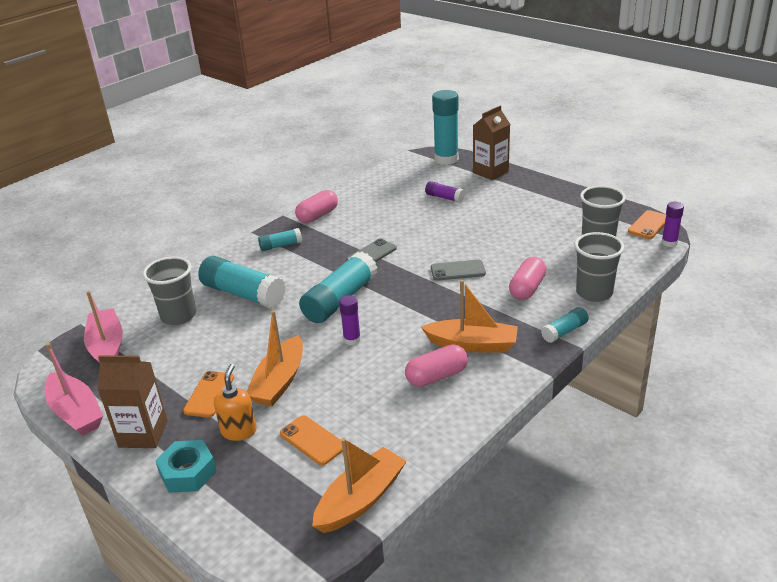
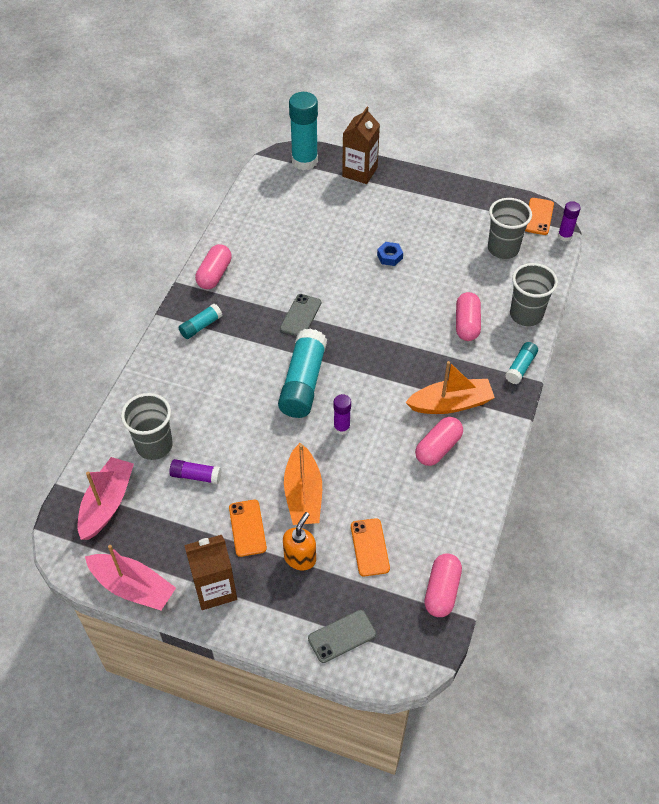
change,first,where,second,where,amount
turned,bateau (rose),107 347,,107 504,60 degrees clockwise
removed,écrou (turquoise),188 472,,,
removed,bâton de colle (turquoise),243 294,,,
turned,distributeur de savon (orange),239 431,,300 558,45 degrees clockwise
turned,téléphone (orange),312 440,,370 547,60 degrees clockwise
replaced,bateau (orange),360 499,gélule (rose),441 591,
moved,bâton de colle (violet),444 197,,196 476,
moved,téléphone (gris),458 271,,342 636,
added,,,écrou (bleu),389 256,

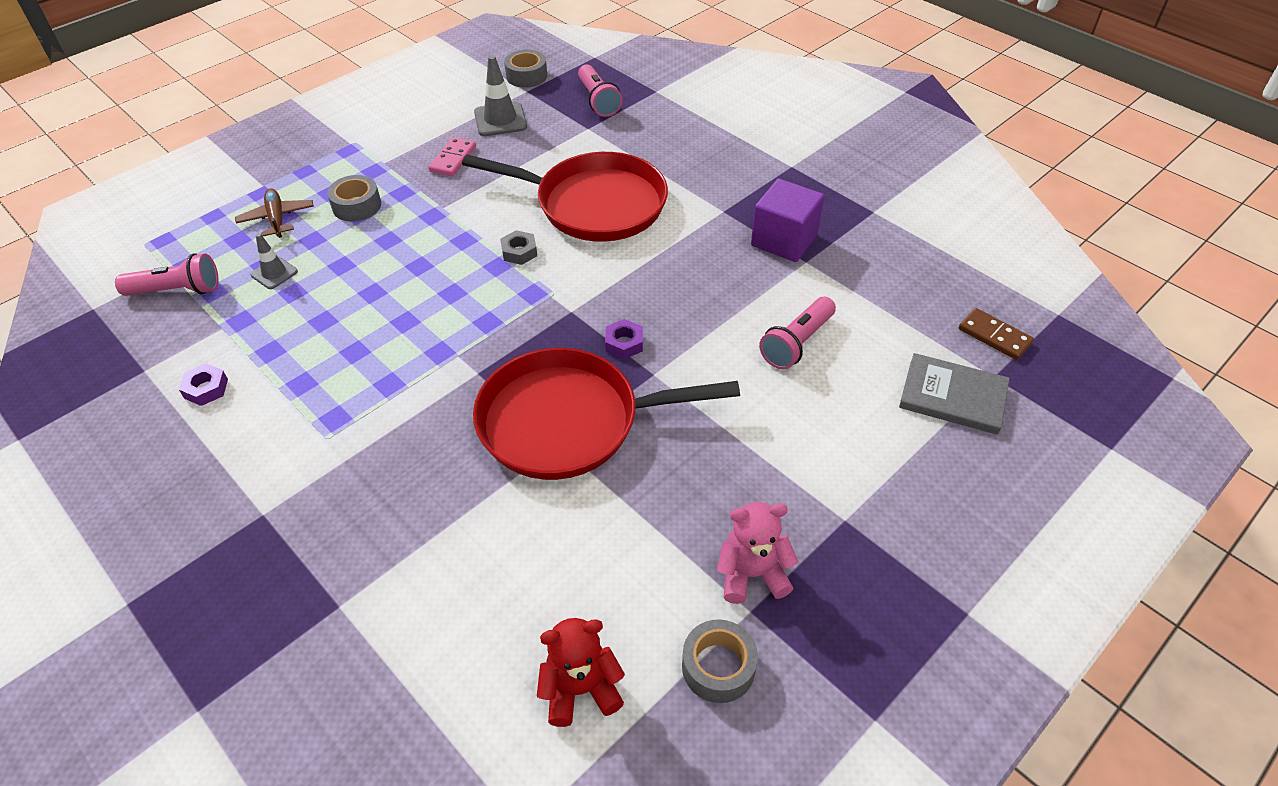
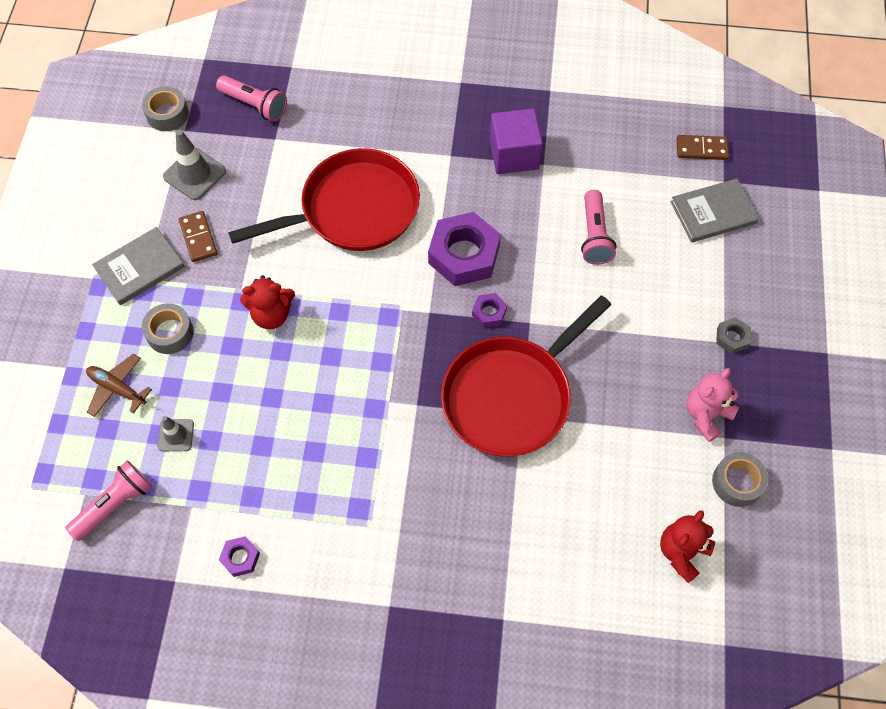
change,first,where,second,where,amount
recoloured,domino (rose),453 159,domino (marron),198 238,
moved,écrou (gris),519 252,,732 338,
added,,,livre (gris),140 268,
added,,,ours en peluche (rouge),271 315,
added,,,écrou (violet),464 255,

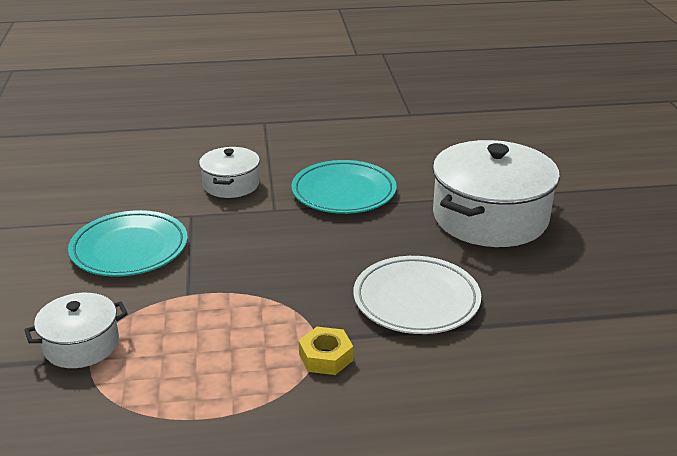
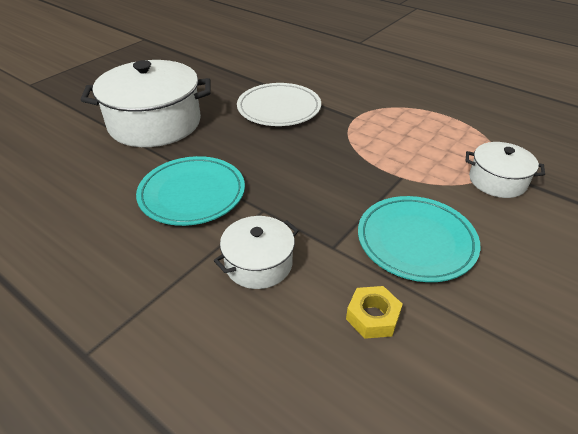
change,first,where,second,where,amount
moved,écrou (jaune),326 357,,372 317,

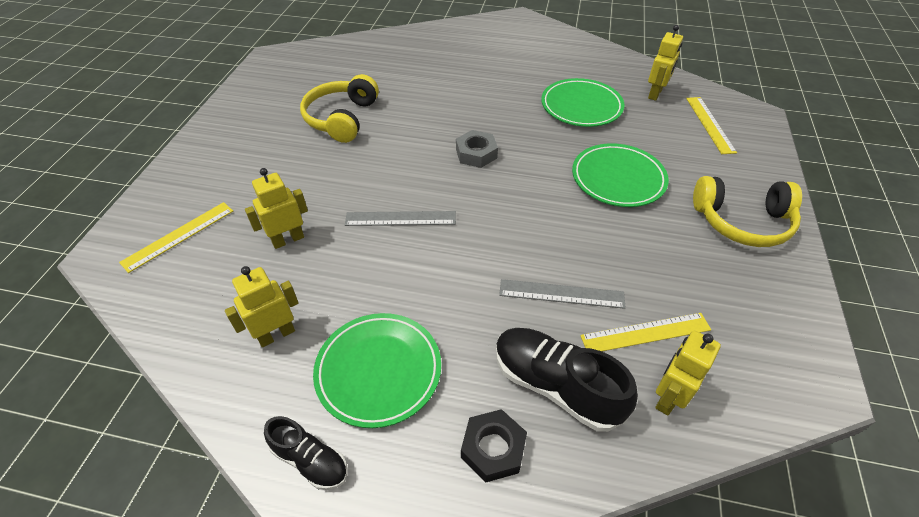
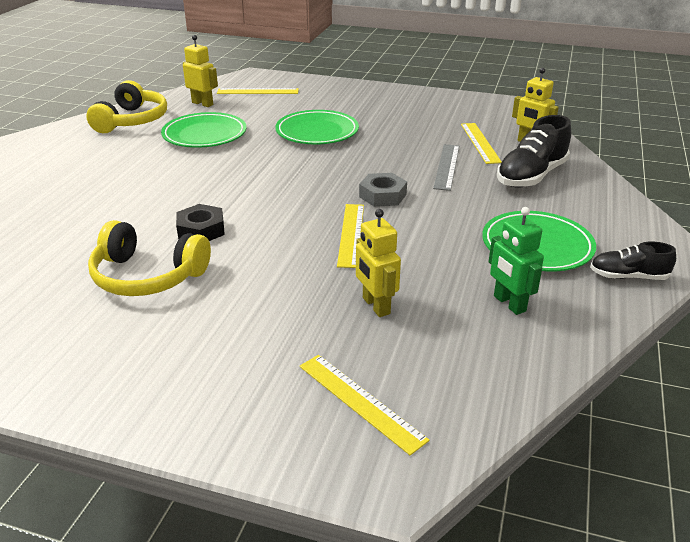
change,first,where,second,where,amount
recoloured,robot (jaune),276 334,robot (vert),509 304,
turned,chaussure (noir),310 460,,628 276,120 degrees counterclockwise
recoloured,règle (gris),400 219,règle (jaune),351 234,
moved,écrou (gris),476 153,,382 195,
moved,écrou (noir),493 448,,201 230,
moved,casque audio (jaune),742 222,,132 120,

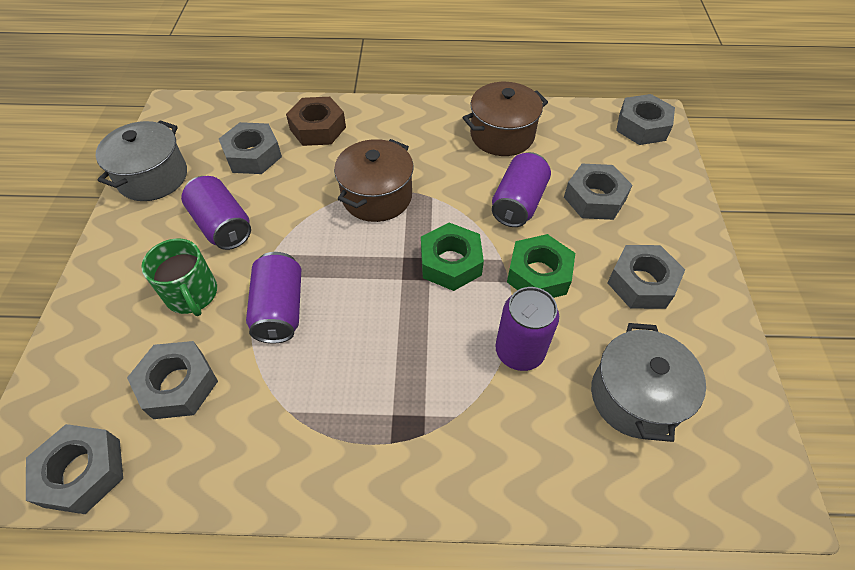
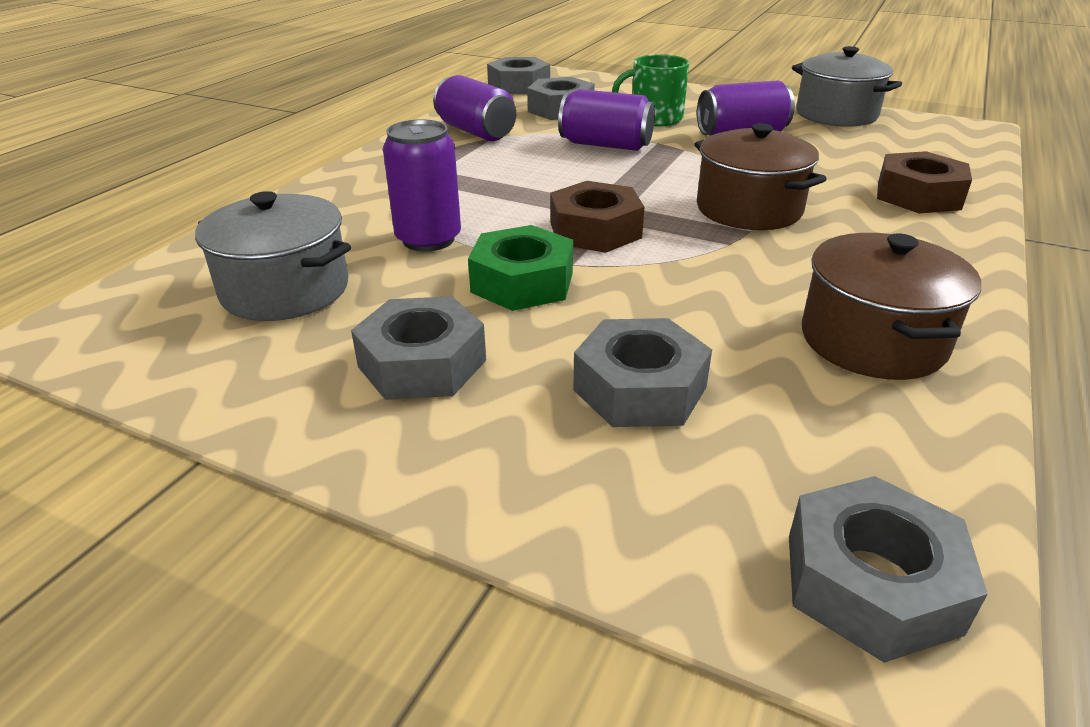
change,first,where,second,where,amount
removed,écrou (gris),253 155,,,
recoloured,écrou (vert),451 263,écrou (marron),595 230,
moved,canette (violet),518 203,,476 132,

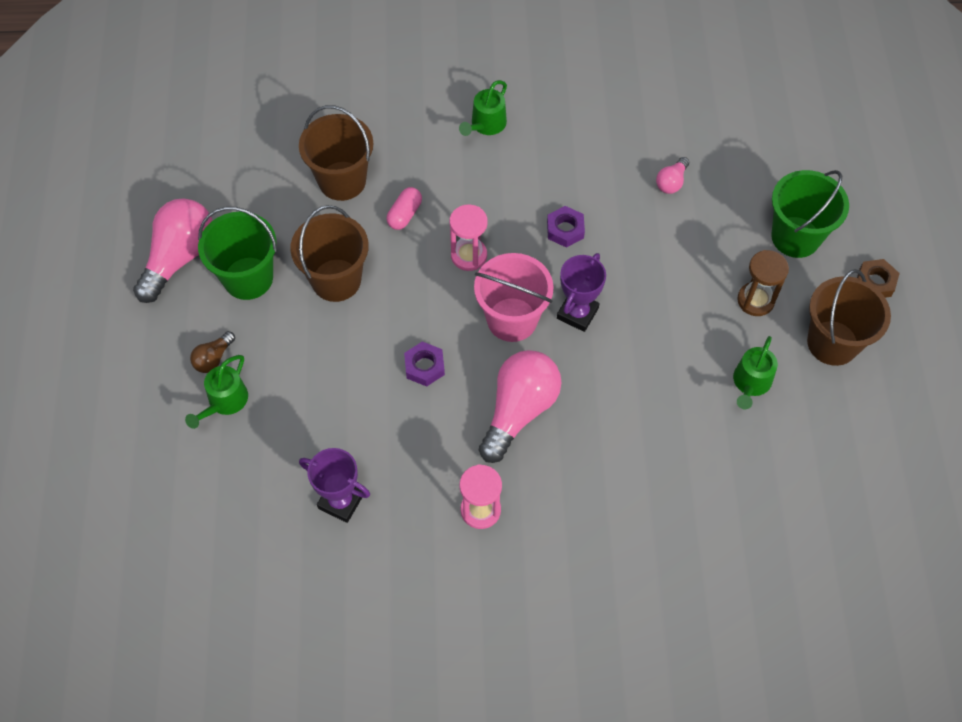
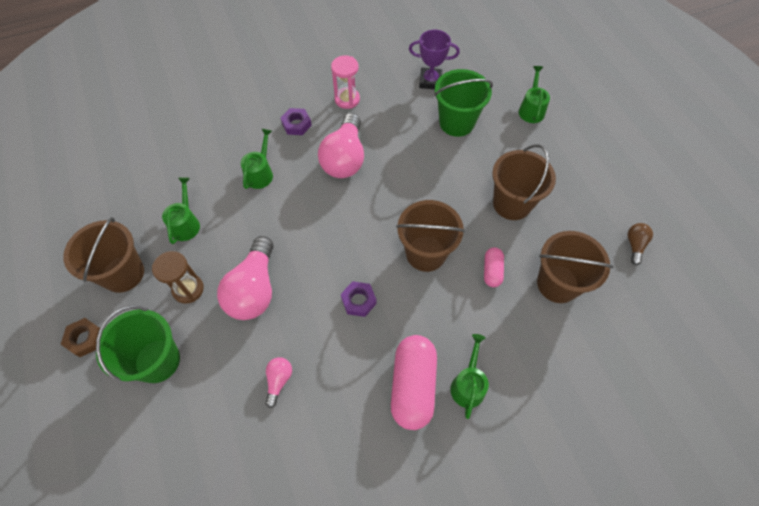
change,first,where,second,where,amount
moved,ampoule (rose),180 257,,254 289,
moved,ampoule (marron),213 358,,635 245,
moved,seau (vert),248 278,,456 122,
moved,écrou (violet),424 366,,296 124,
replaced,sablier (rose),469 255,seau (marron),426 253,
removed,seau (rose),512 319,,,
removed,trophée (violet),577 313,,,
added,,,arrosoir (vert),260 173,
added,,,gélule (rose),413 386,

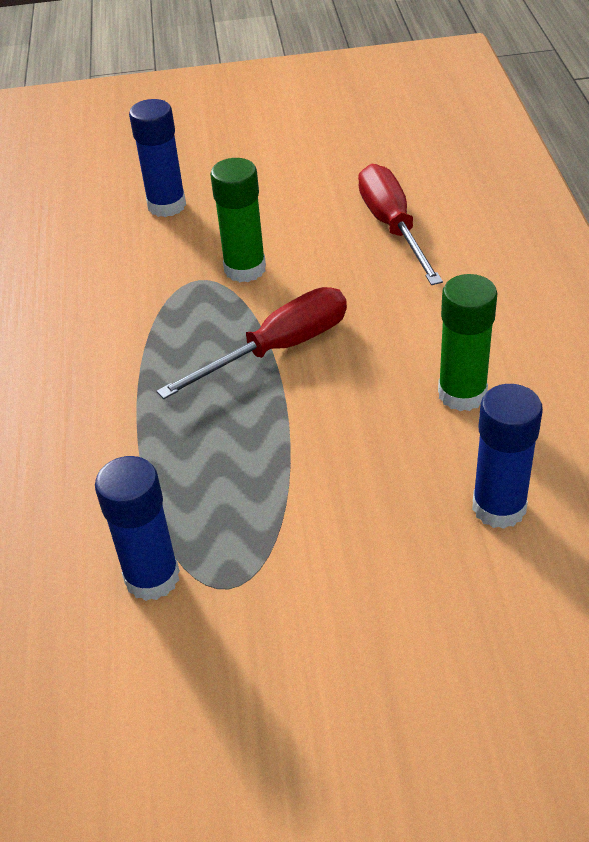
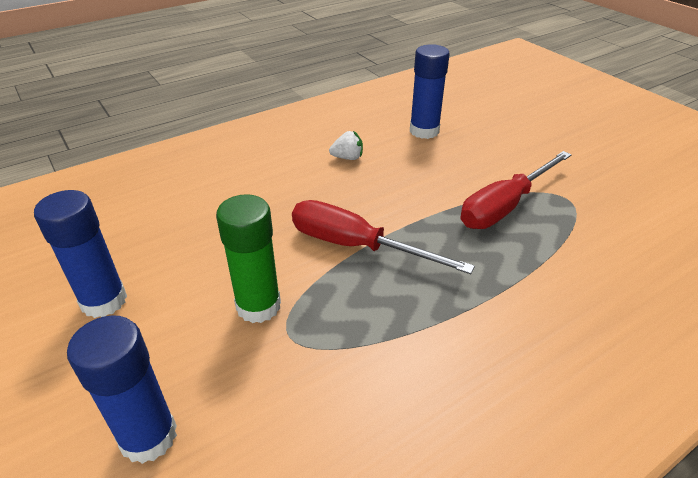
change,first,where,second,where,amount
moved,bâton de colle (bleu),152 577,,104 301,
moved,tournevis (rouge),392 227,,505 206,
replaced,bâton de colle (vert),462 394,fraise (blanc),347 158,

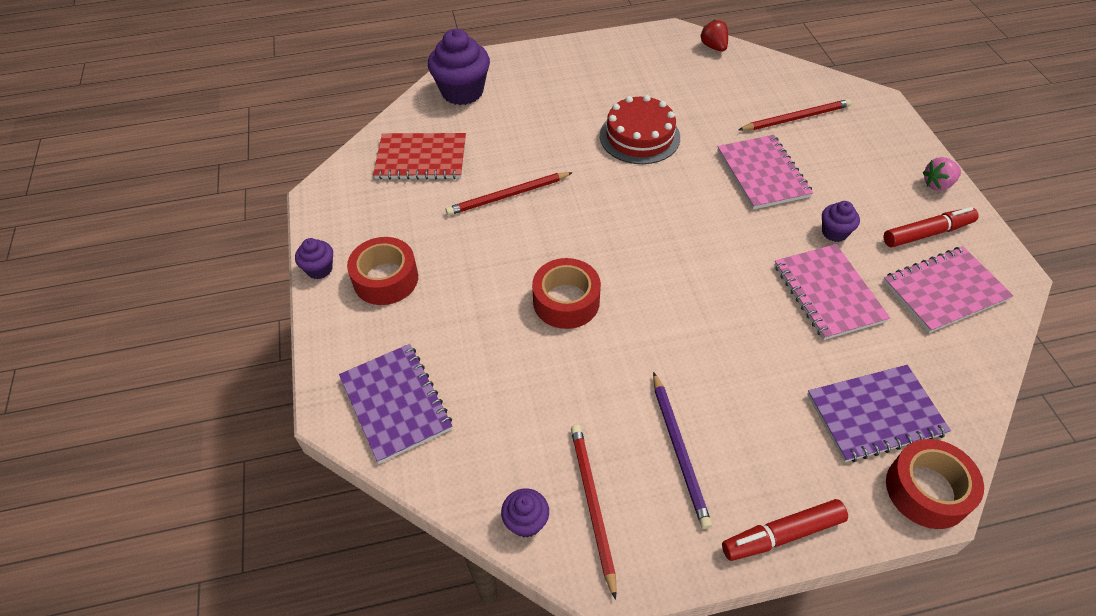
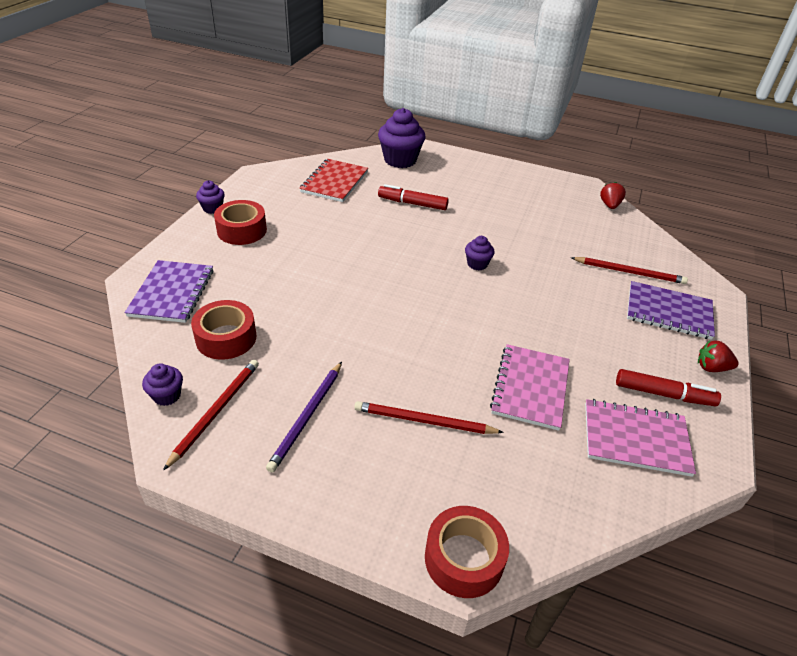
change,first,where,second,where,amount
turned,carnet (rouge),421 158,,334 182,75 degrees clockwise
moved,crayon (rouge),507 196,,424 421,
moved,ruban adhésif (rouge),566 301,,226 338,
removed,gâteau (rouge),639 136,,,
removed,carnet (rose),762 174,,,
moved,feutre (rouge),782 534,,412 203,
moved,carnet (violet),875 414,,668 312,
moved,muffin (violet),834 232,,477 264,
recoloured,fraise (rose),937 184,fraise (rouge),711 368,

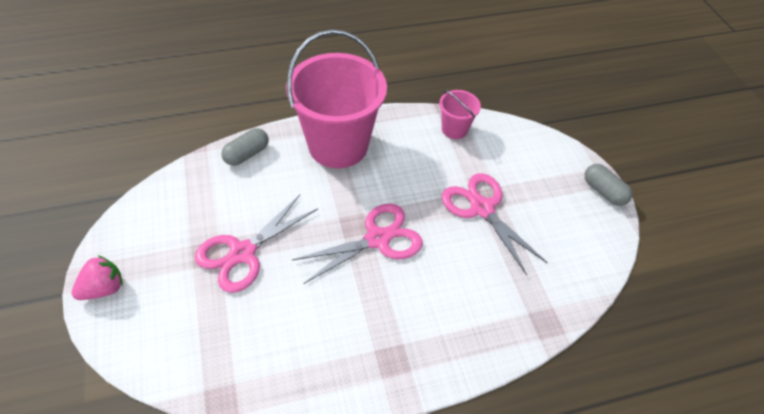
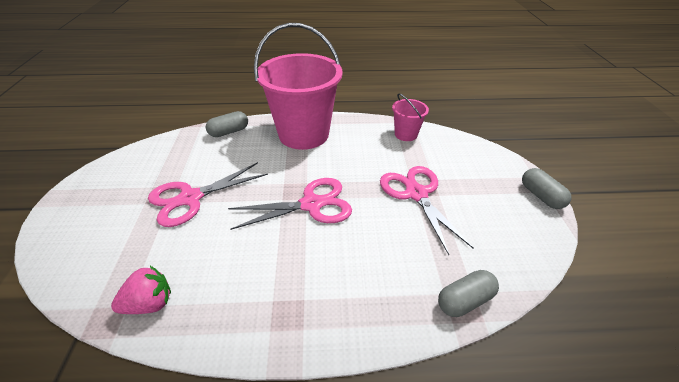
change,first,where,second,where,amount
moved,fraise (rose),104 288,,150 303,
added,,,gélule (gris),464 300,

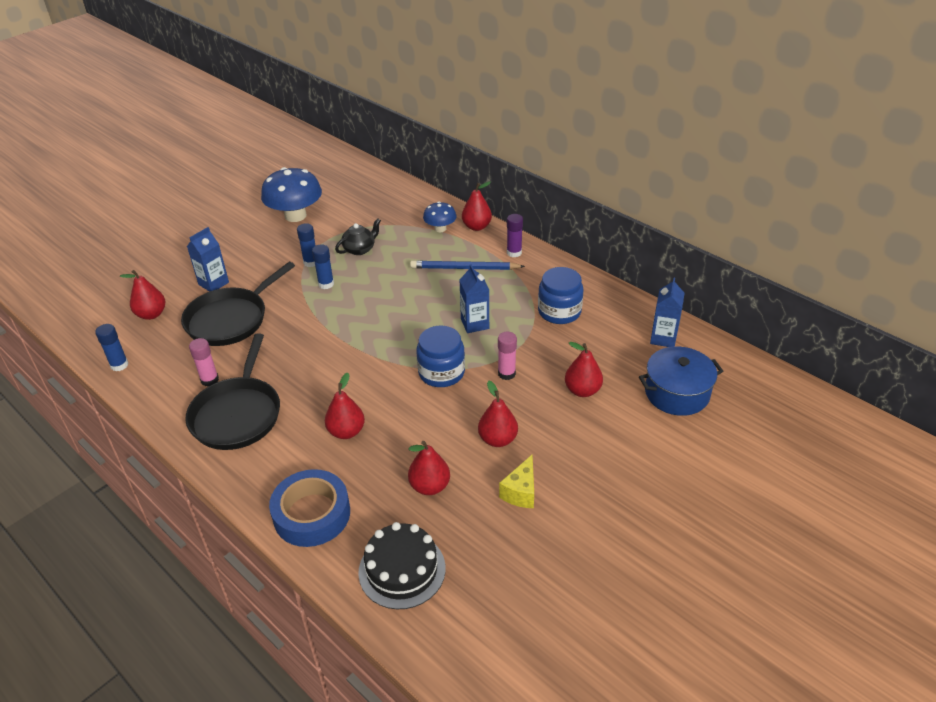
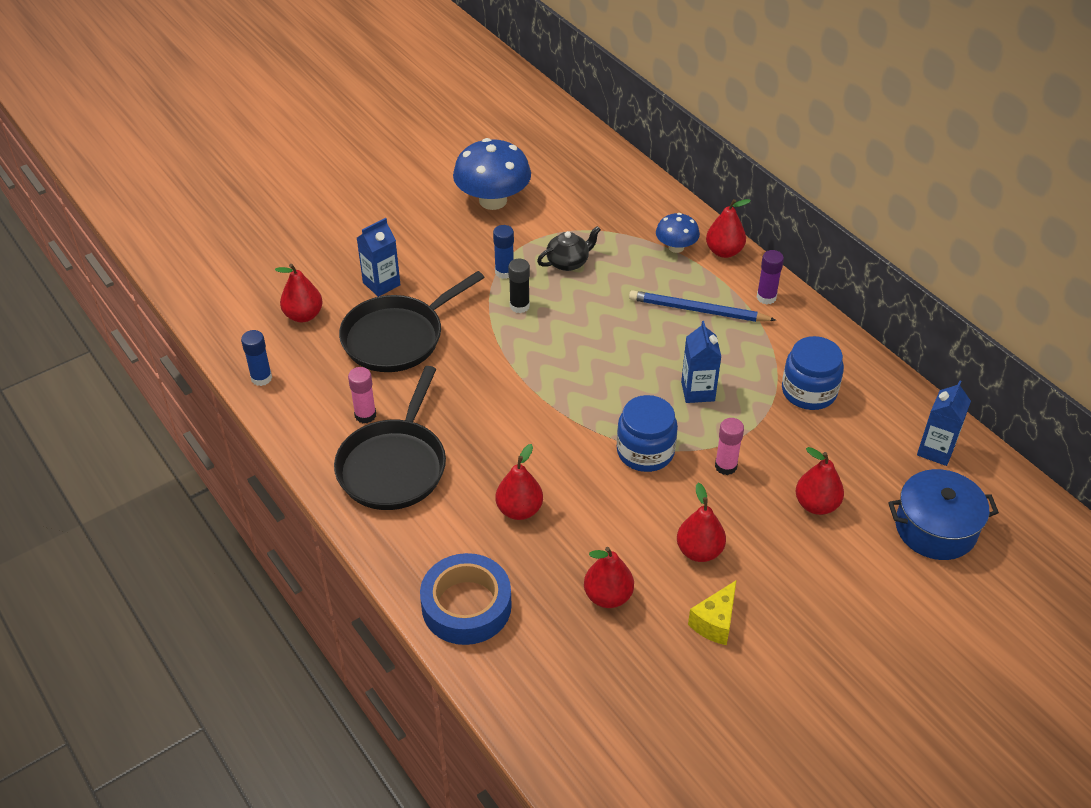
change,first,where,second,where,amount
recoloured,bâton de colle (bleu),326 284,bâton de colle (noir),519 306,
removed,gâteau (noir),402 570,,,

